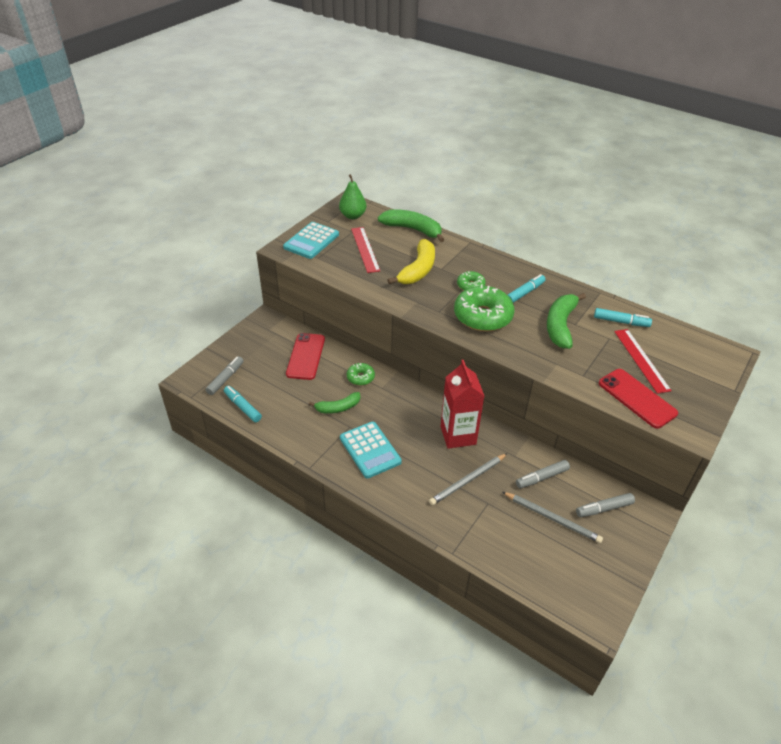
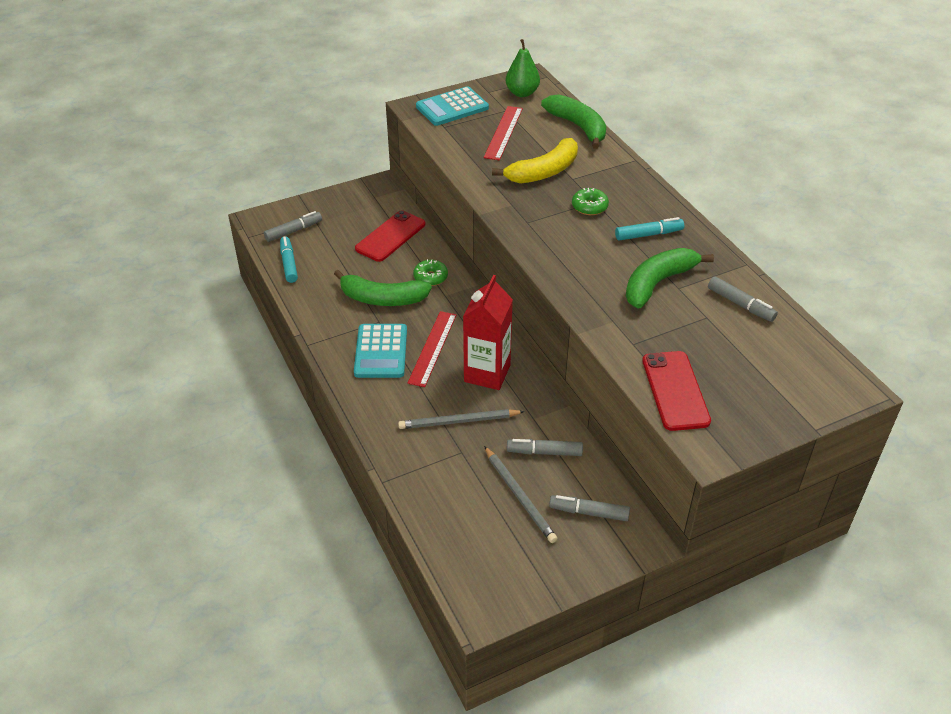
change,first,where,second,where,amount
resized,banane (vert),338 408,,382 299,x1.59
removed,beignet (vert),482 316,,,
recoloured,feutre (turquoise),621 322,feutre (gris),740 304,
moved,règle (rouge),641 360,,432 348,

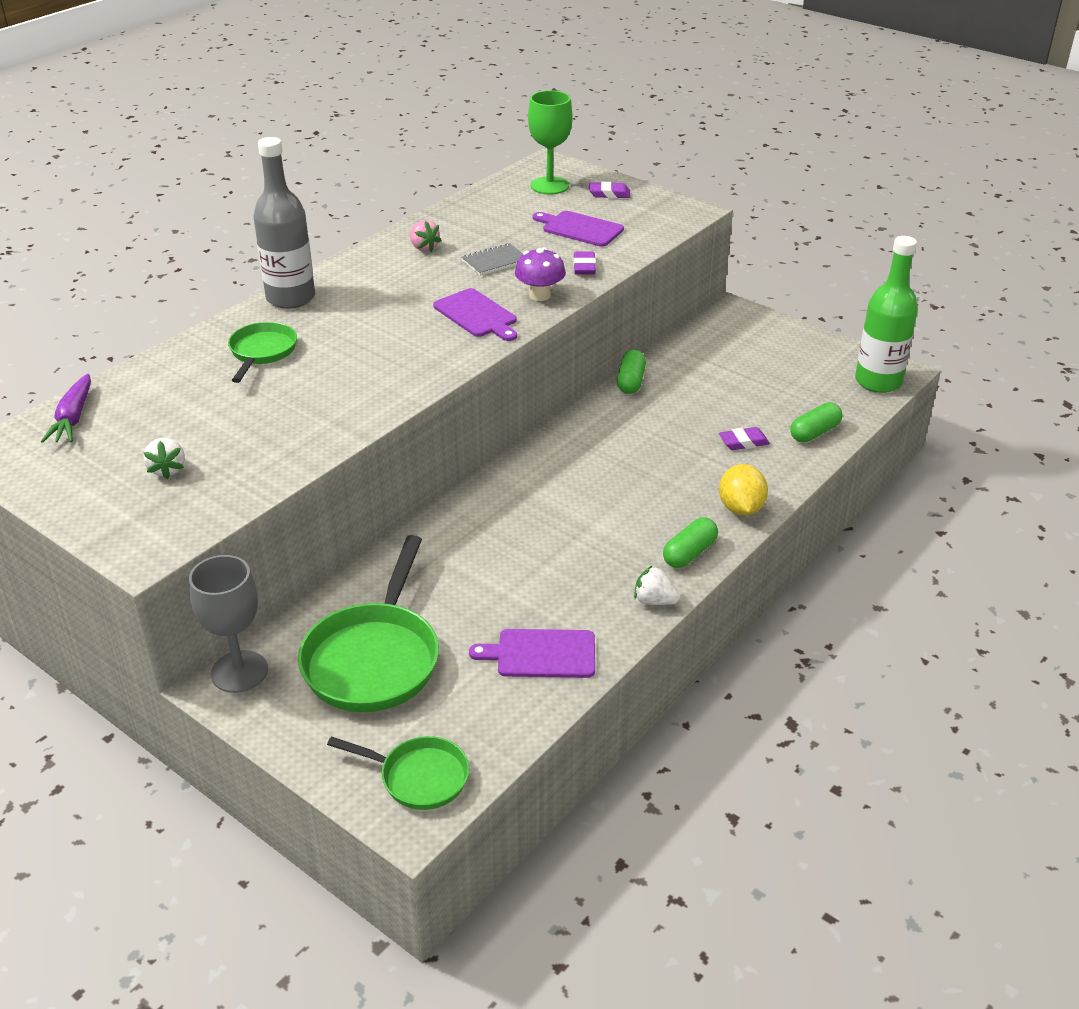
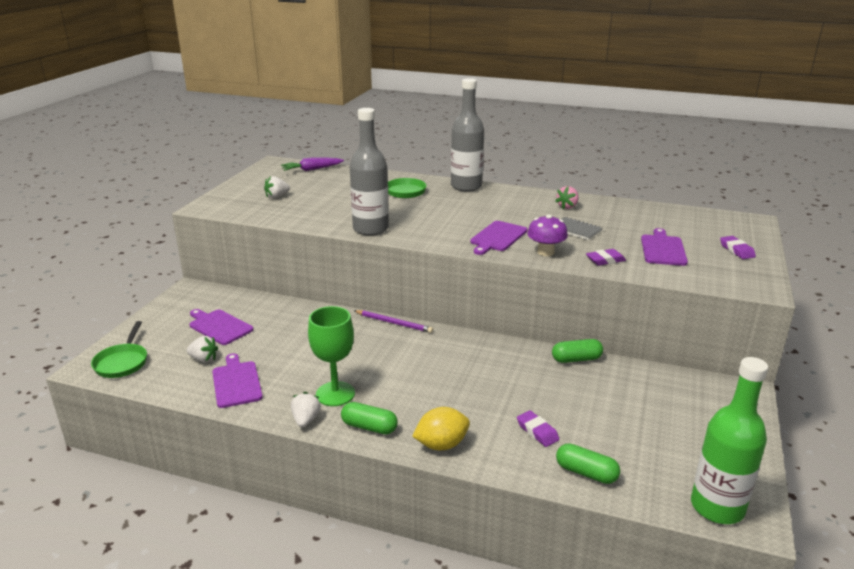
change,first,where,second,where,amount
removed,verre à pied (gris),239 672,,,
replaced,poêle (vert),374 659,planche à découper (violet),219 326,
moved,verre à pied (vert),549 186,,335 394,
added,,,fraise (blanc),203 359,
added,,,bouteille (gris),370 229,
added,,,crayon (violet),394 323,

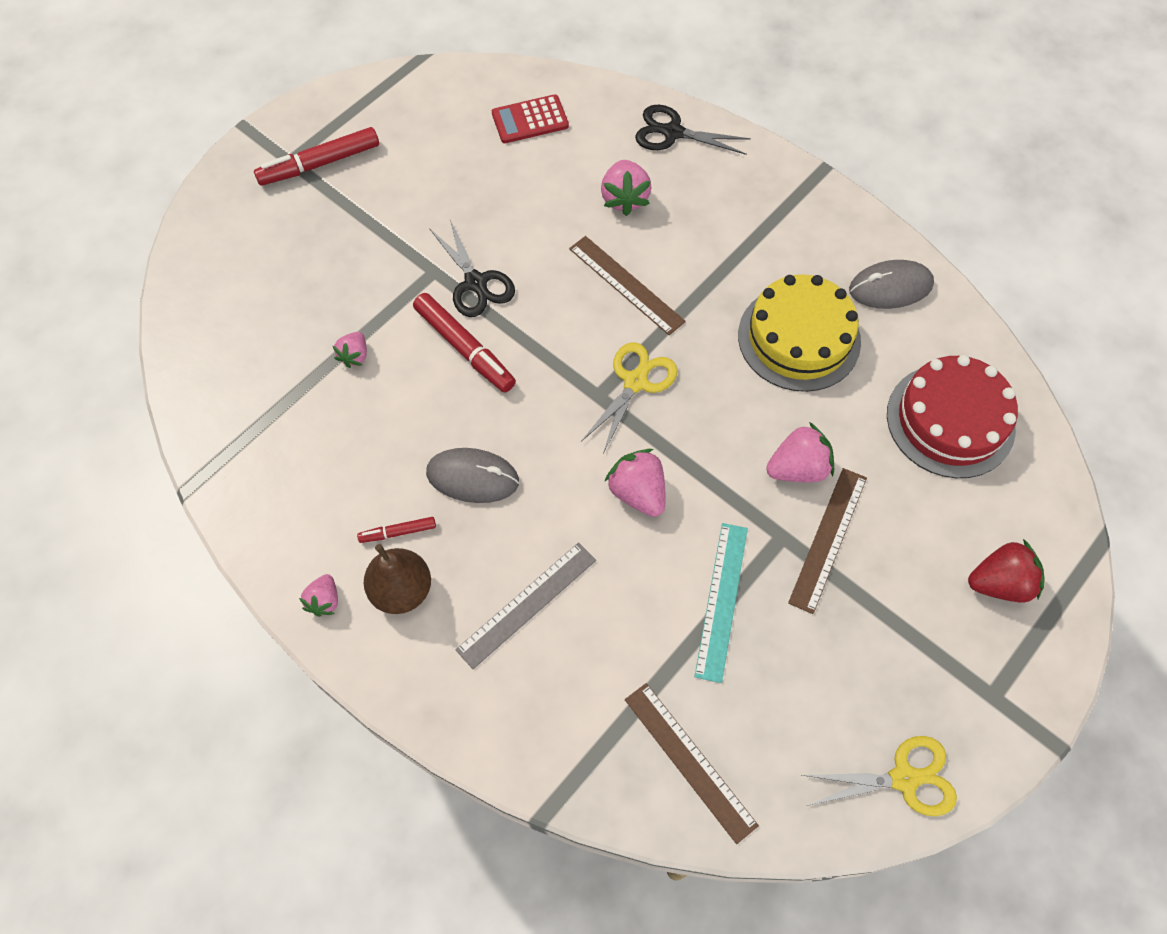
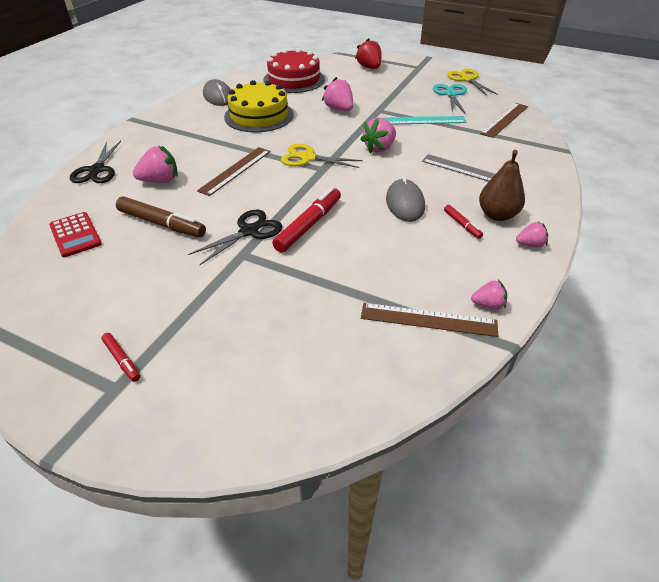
change,first,where,second,where,amount
resized,feutre (rouge),320 164,,122 360,x0.52
moved,fraise (rose),354 356,,488 305,
moved,règle (marron),828 539,,428 320,
added,,,feutre (marron),161 223,
added,,,ciseaux (turquoise),450 94,

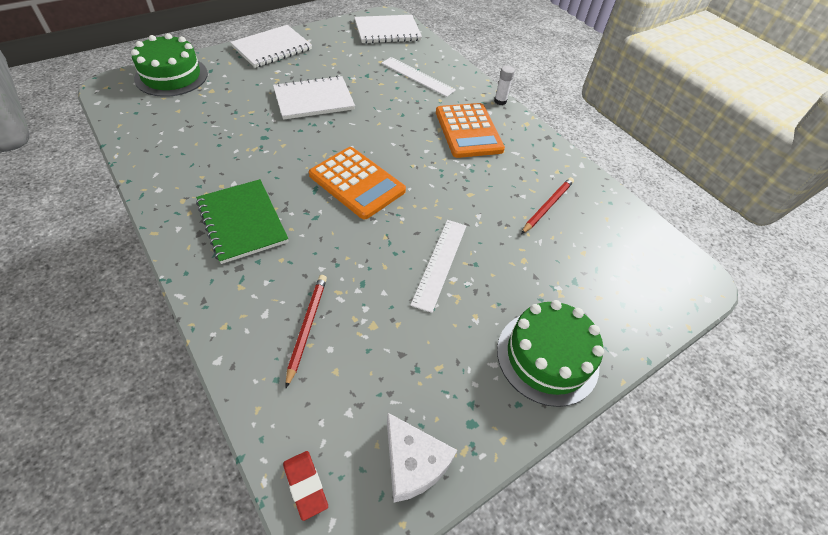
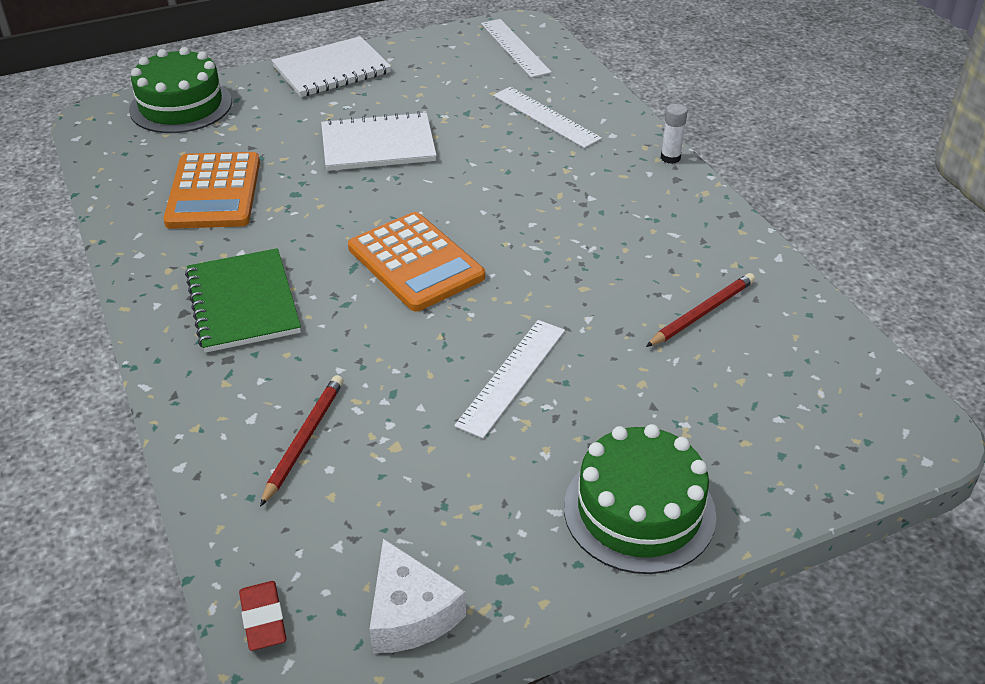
change,first,where,second,where,amount
replaced,carnet (blanc),387 31,règle (blanc),515 48,
moved,calculatrice (orange),468 131,,214 192,

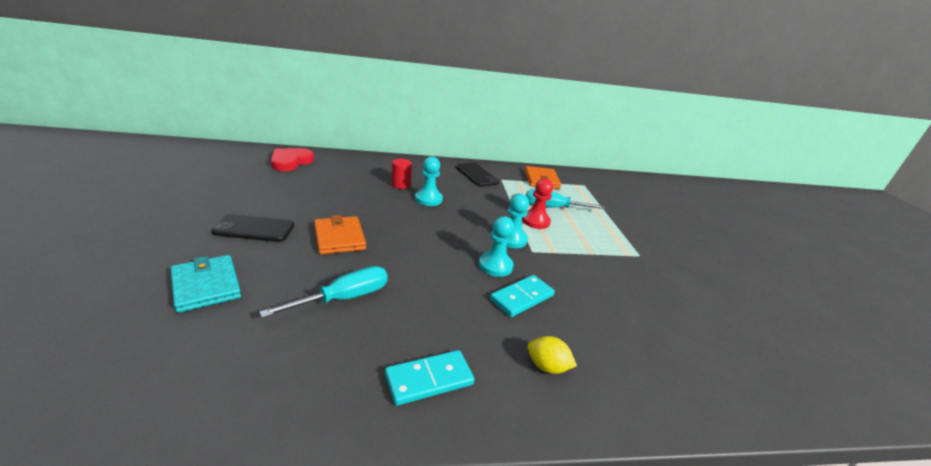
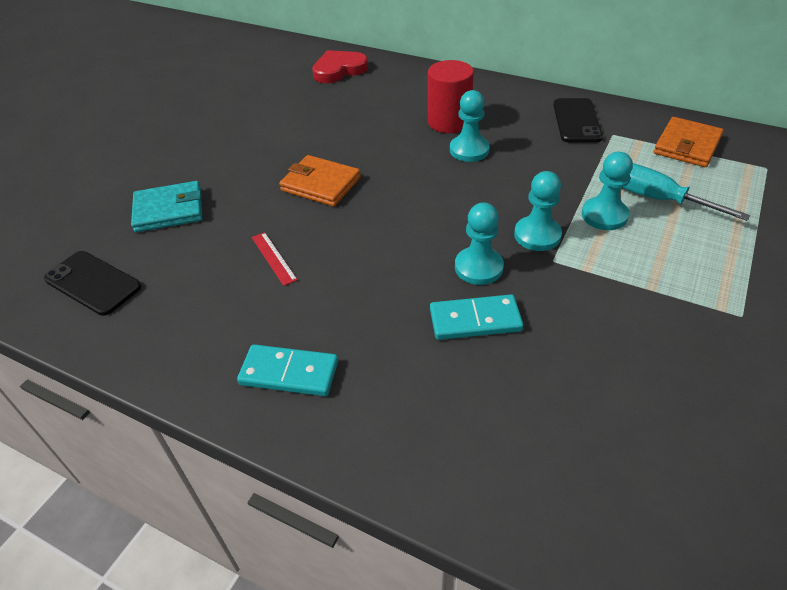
change,first,where,second,where,amount
turned,portefeuille (turquoise),206 286,,169 210,75 degrees clockwise
moved,téléphone (noir),254 229,,93 283,
replaced,tournevis (turquoise),343 298,règle (rouge),273 258,
turned,portefeuille (orange),339 238,,321 184,75 degrees counterclockwise
resized,cylindre (rouge),400 185,,449 122,x1.61
recoloured,pion (rouge),535 221,pion (turquoise),604 215,
removed,citron (jaune),547 366,,,

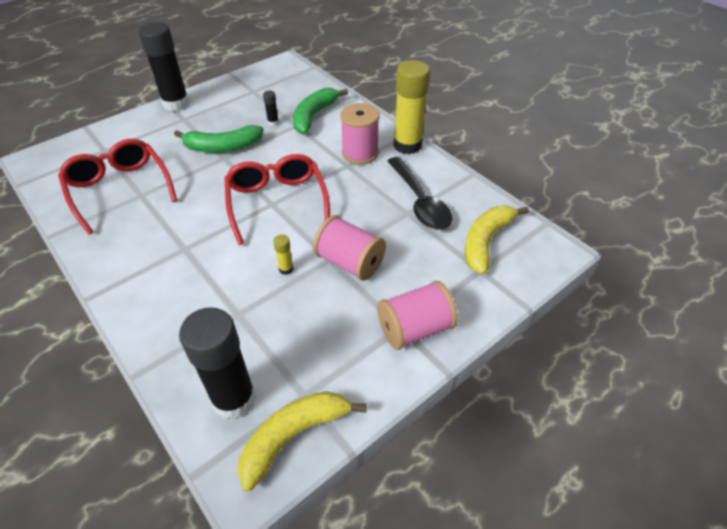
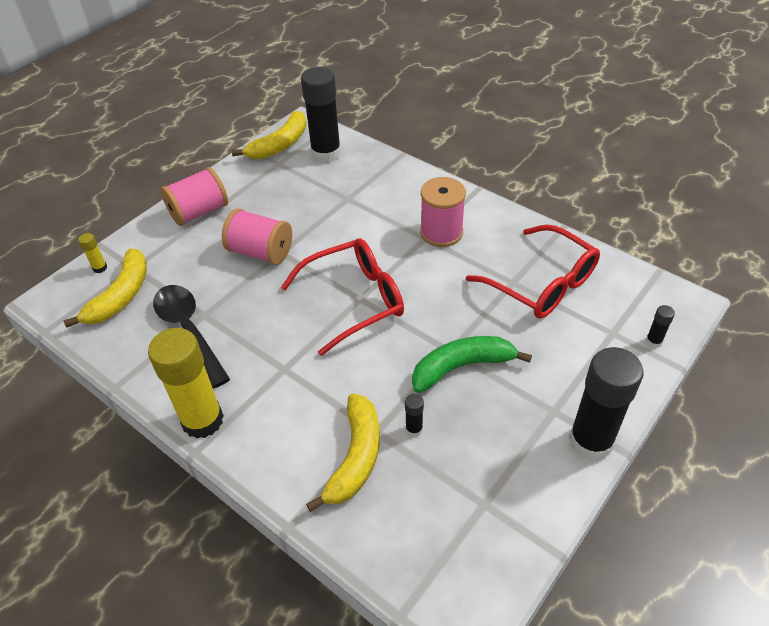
change,first,where,second,where,amount
turned,lunettes (rouge),277 202,,354 300,90 degrees counterclockwise
moved,bâton de colle (jaune),286 269,,100 268,
recoloured,banane (vert),314 116,banane (jaune),355 457,
moved,bobine (rose),360 153,,441 232,
added,,,bâton de colle (noir),653 341,

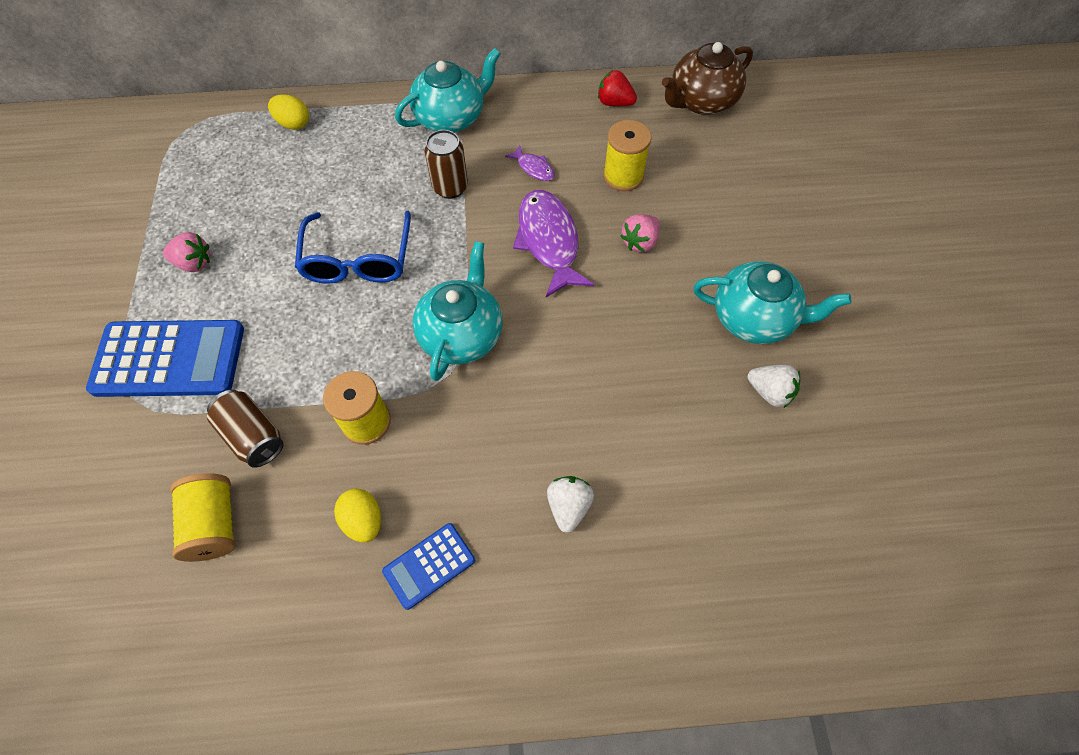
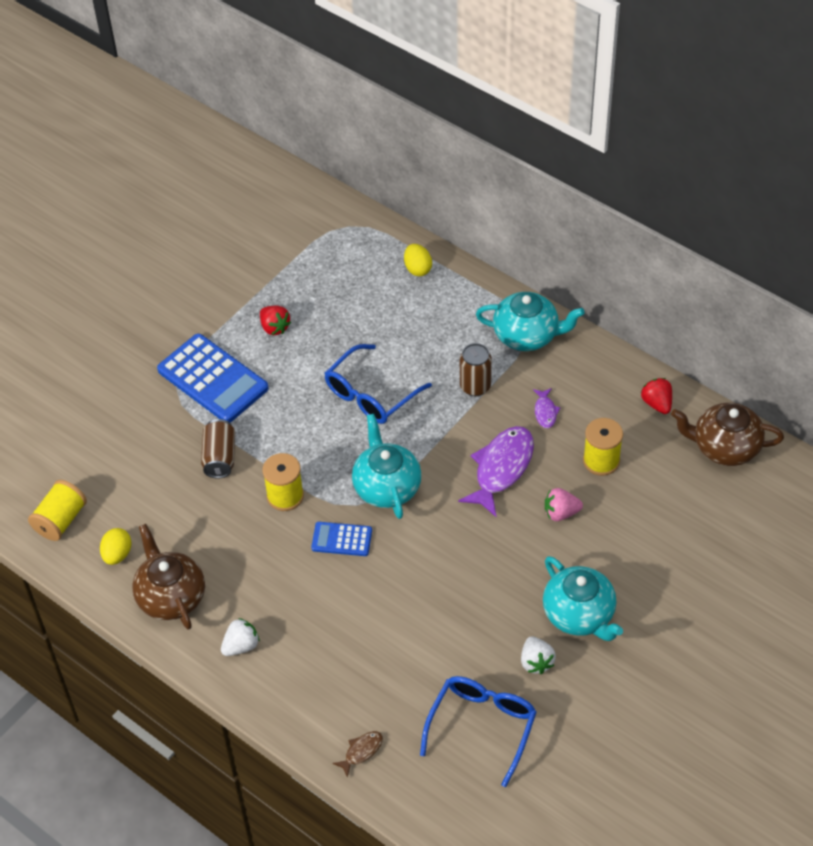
change,first,where,second,where,amount
recoloured,fraise (rose),194 263,fraise (rouge),274 327,
moved,bobine (jaune),214 524,,61 520,
moved,œuf (jaune),363 520,,117 554,
moved,calculatrice (bleu),429 565,,342 539,
turned,théière (turquoise),461 334,,386 487,75 degrees counterclockwise
moved,fraise (blanc),568 506,,241 646,
added,,,théière (marron),171 596,
added,,,poisson (marron),361 751,
added,,,lunettes (bleu),482 726,

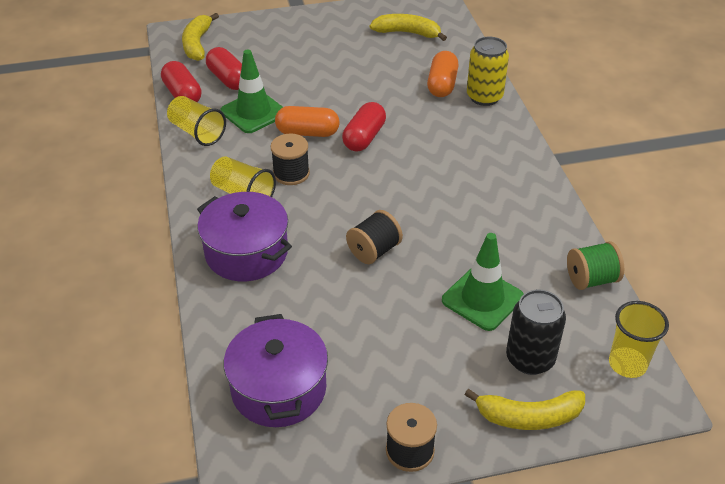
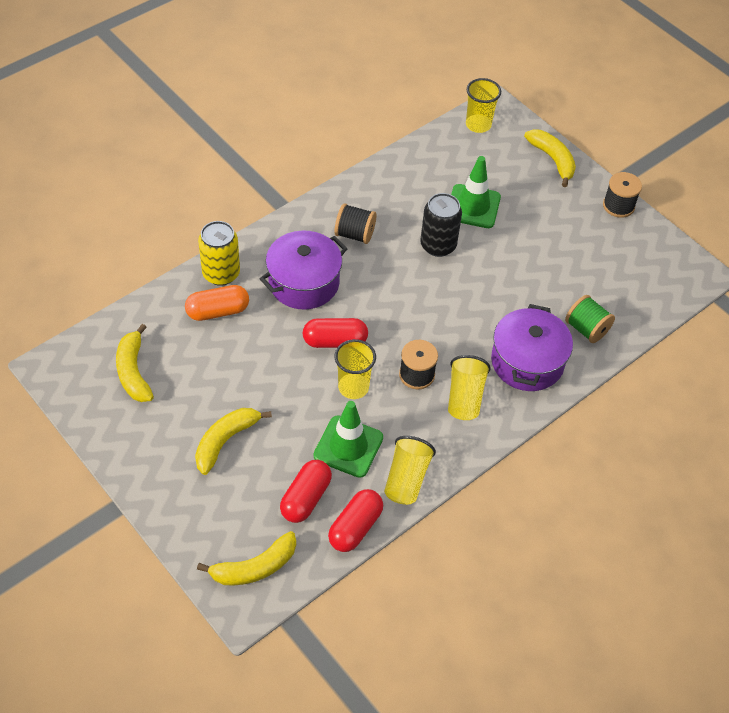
change,first,where,second,where,amount
moved,marmite (violet),278 389,,304 283,
replaced,gélule (orange),307 133,gobelet (jaune),353 387,
moved,bobine (noir),374 251,,355 234,
moved,canette (noir),530 359,,438 245,
moved,bobine (vert),591 279,,586 329,
added,,,banane (jaune),225 441,

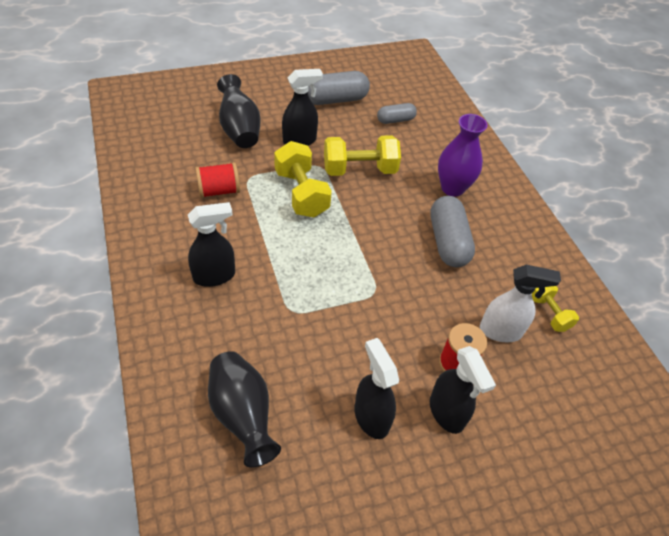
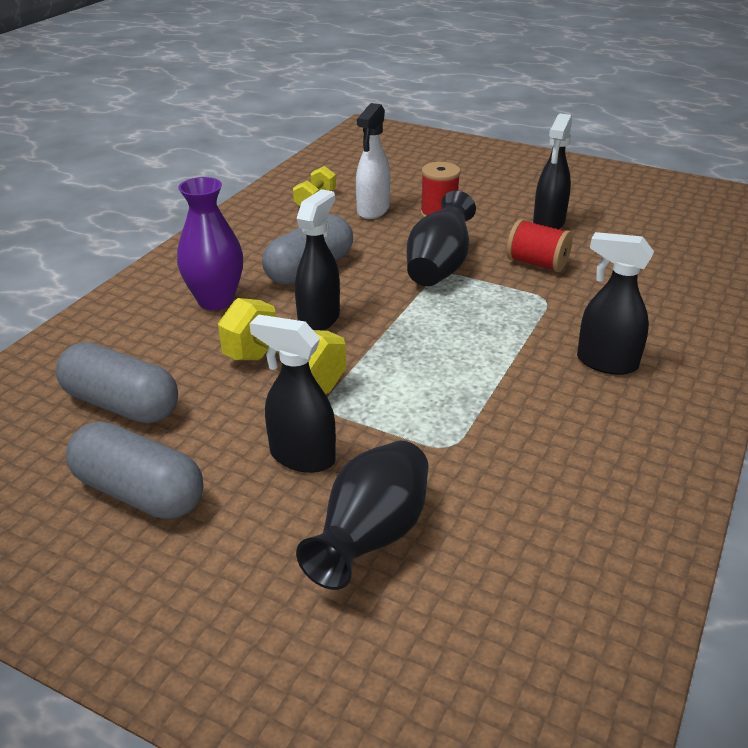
change,first,where,second,where,amount
moved,bobine (rouge),219 191,,537 263,
moved,vase (noir),242 415,,439 267,
removed,haltère (jaune),301 193,,,
resized,gélule (gris),395 120,,121 404,x1.69
moved,vaporisateur (noir),446 413,,319 319,
turned,vaporisateur (blanc),501 331,,373 210,120 degrees counterclockwise

